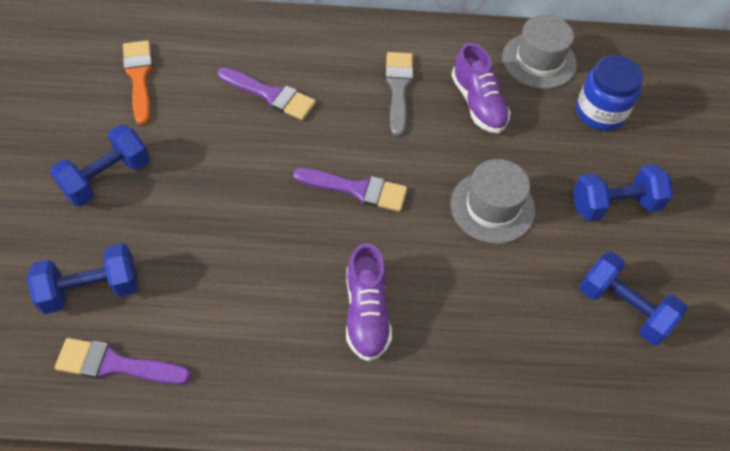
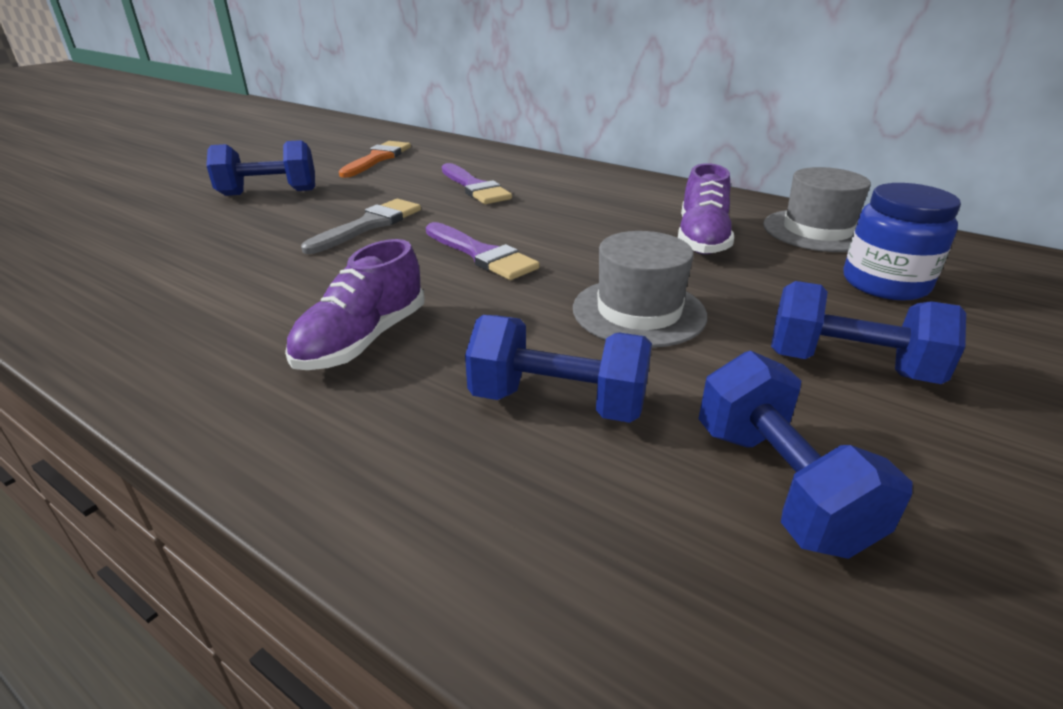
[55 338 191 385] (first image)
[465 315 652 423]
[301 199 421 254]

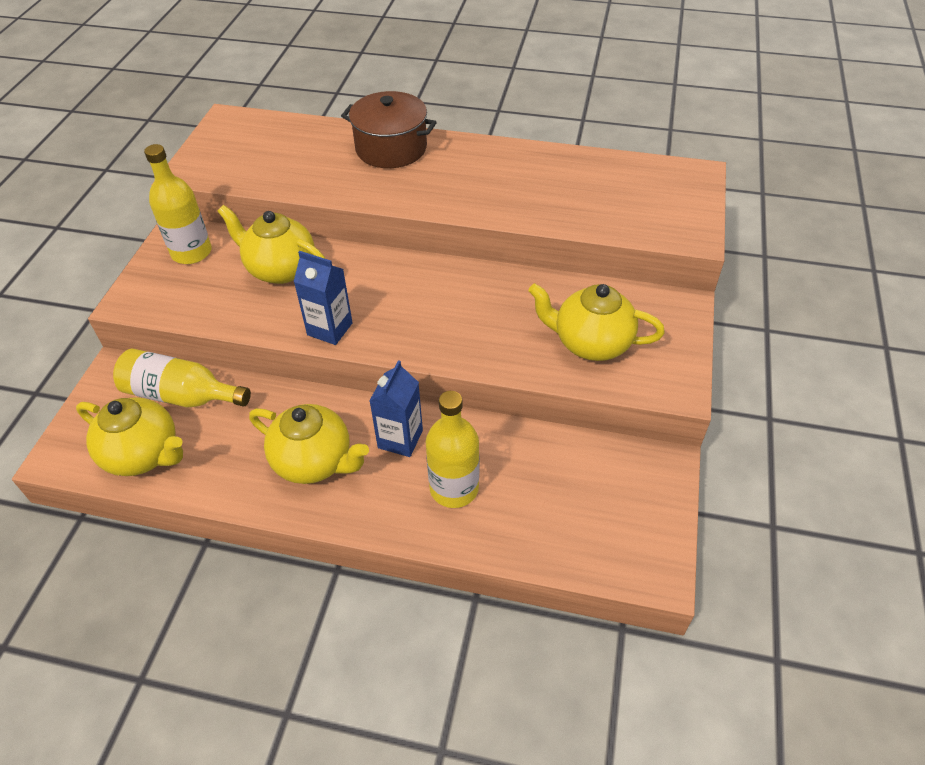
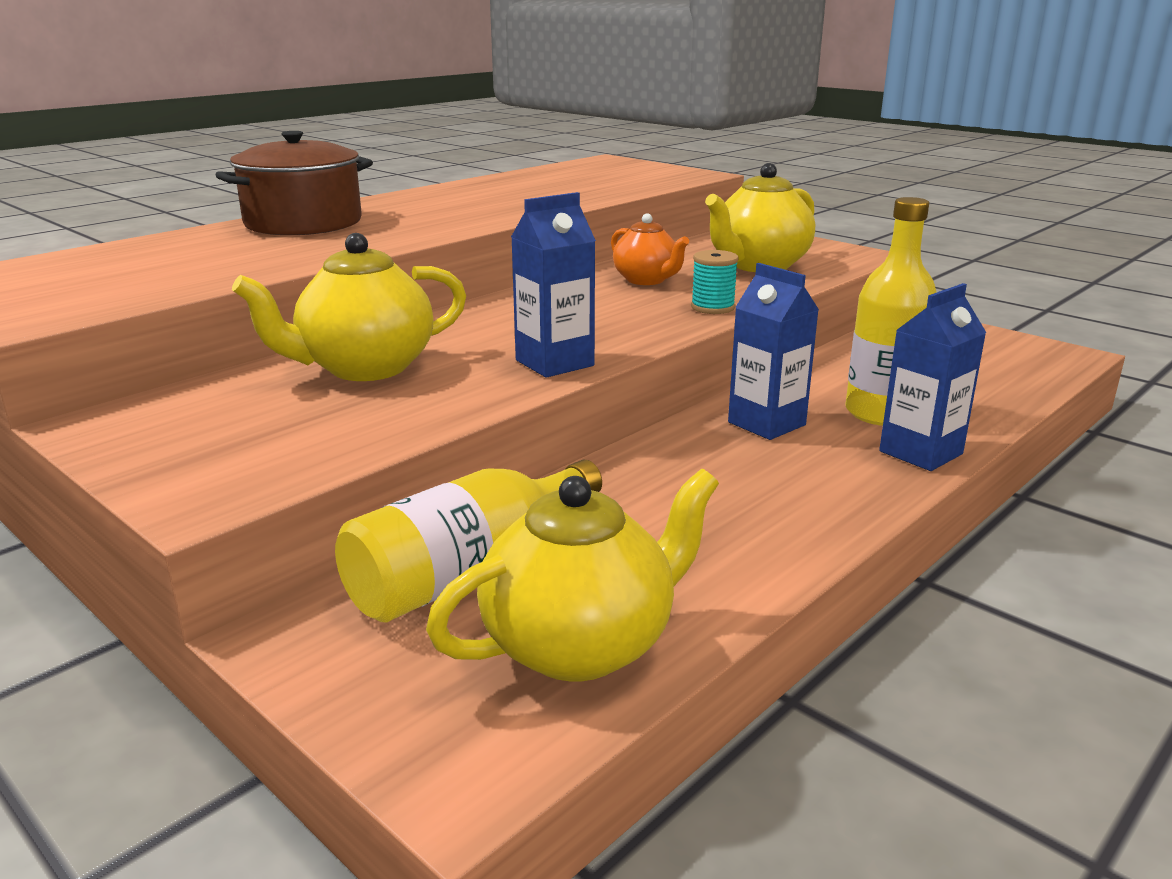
[144 144 212 264] (first image)
[249 404 369 484] (first image)
[611 213 689 285]
[691 250 739 314]
[879 283 986 471]

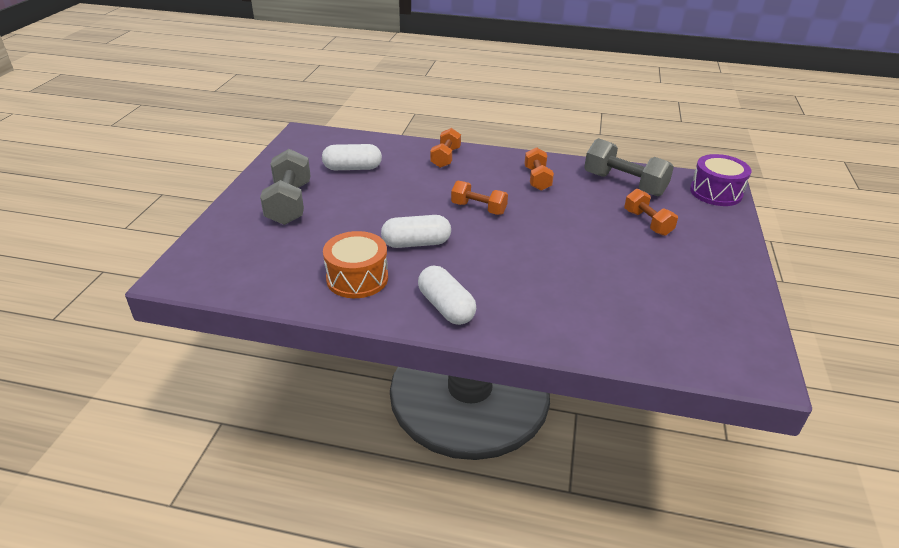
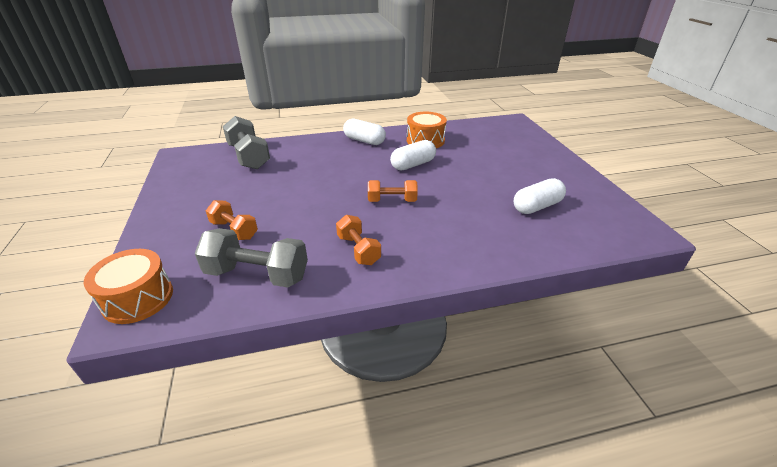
[430 128 461 168] (first image)
[223 116 270 169]
[84 249 173 324]

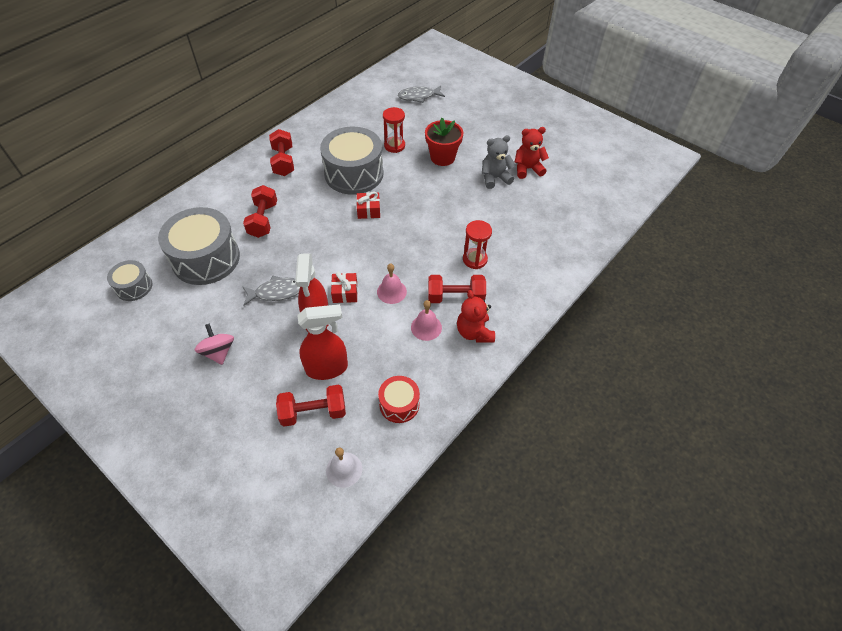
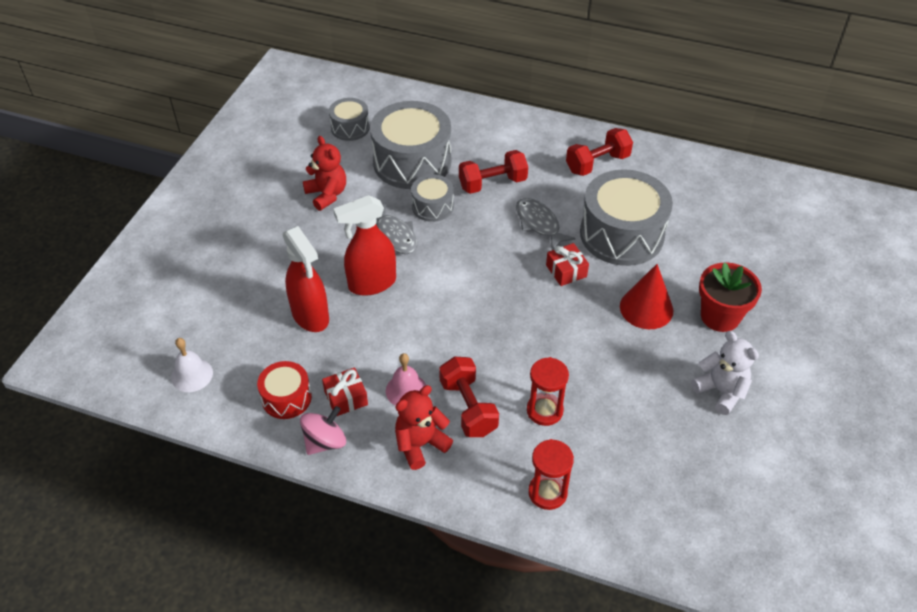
[276 385 346 427] (first image)
[377 264 407 304] (first image)
[411 174 454 222]
[620 264 673 329]
[300 406 346 455]
[322 367 368 416]
[528 439 574 510]
[516 198 576 250]
[303 136 346 211]
[691 331 759 415]

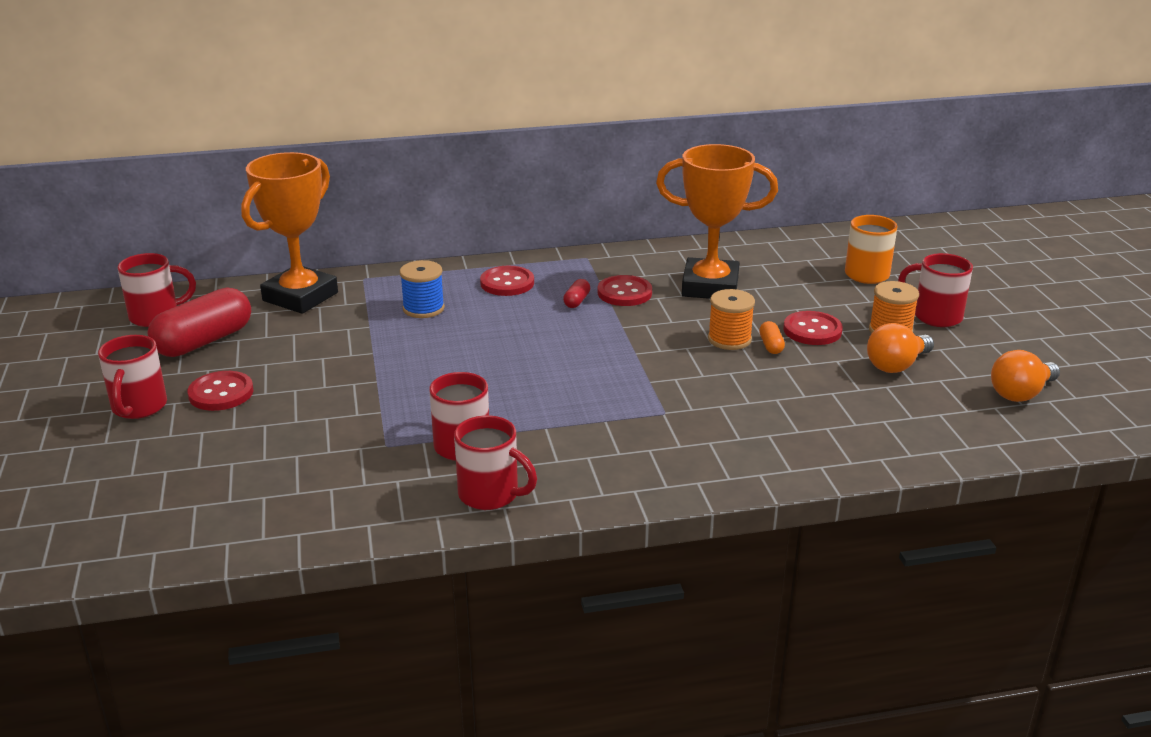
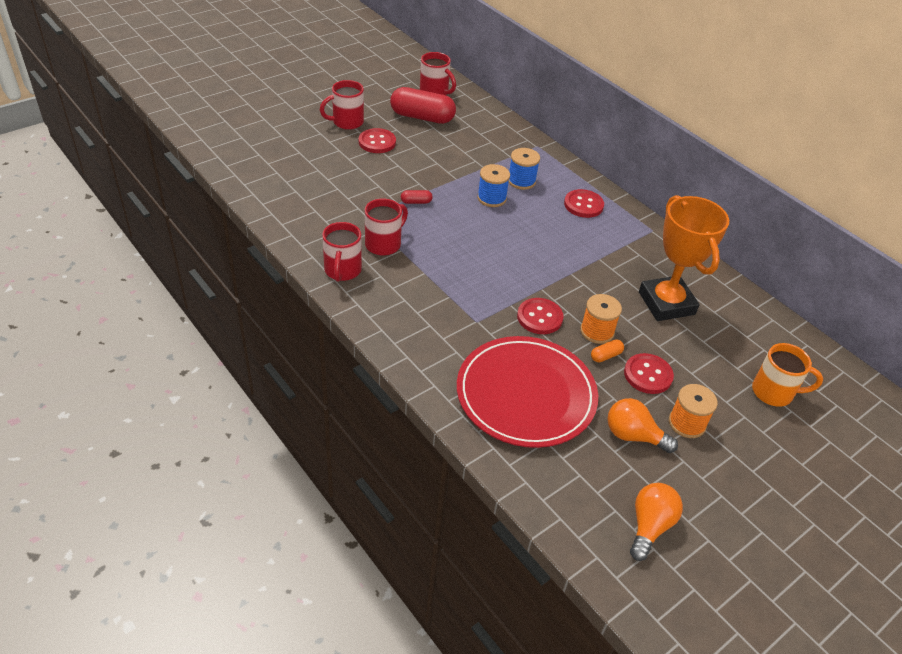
[241 152 338 314] (first image)
[898 253 973 327] (first image)
[457 336 598 448]
[477 164 510 207]
[401 190 433 204]
[517 298 564 334]
[630 483 683 561]

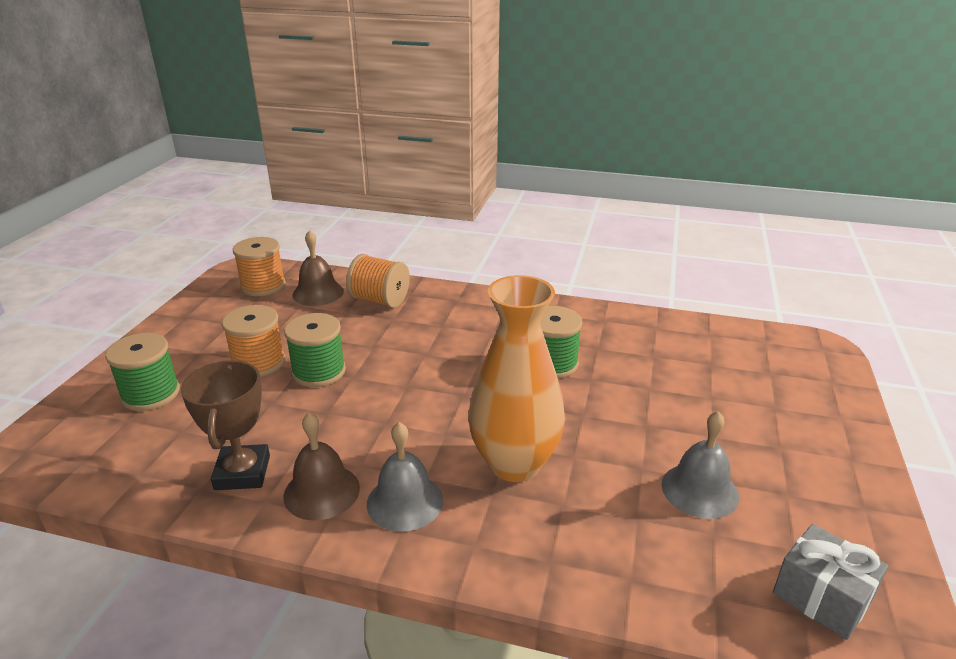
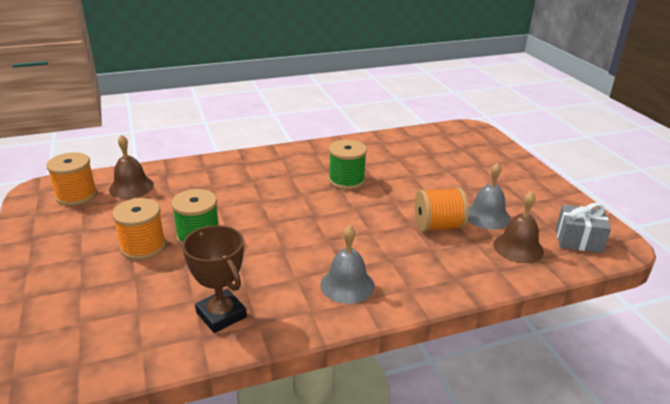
[105 333 180 411] (first image)
[468 275 565 482] (first image)
[493 191 544 263]
[415 187 469 232]

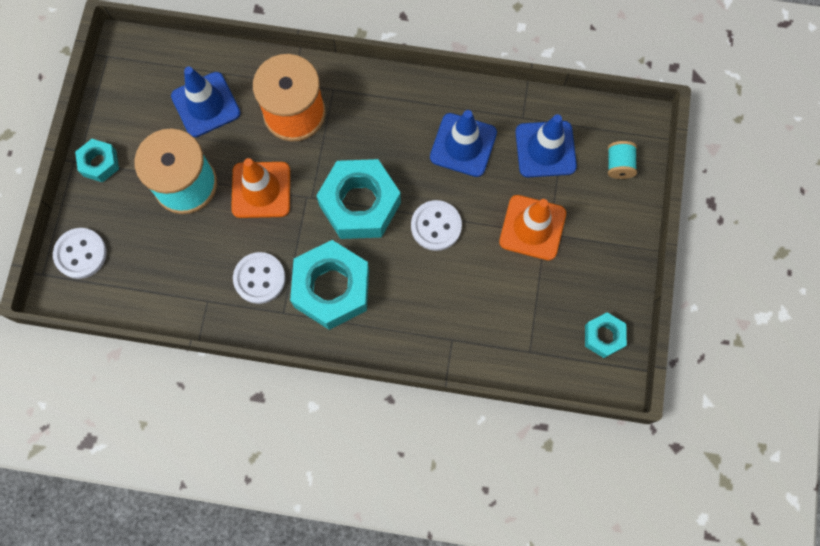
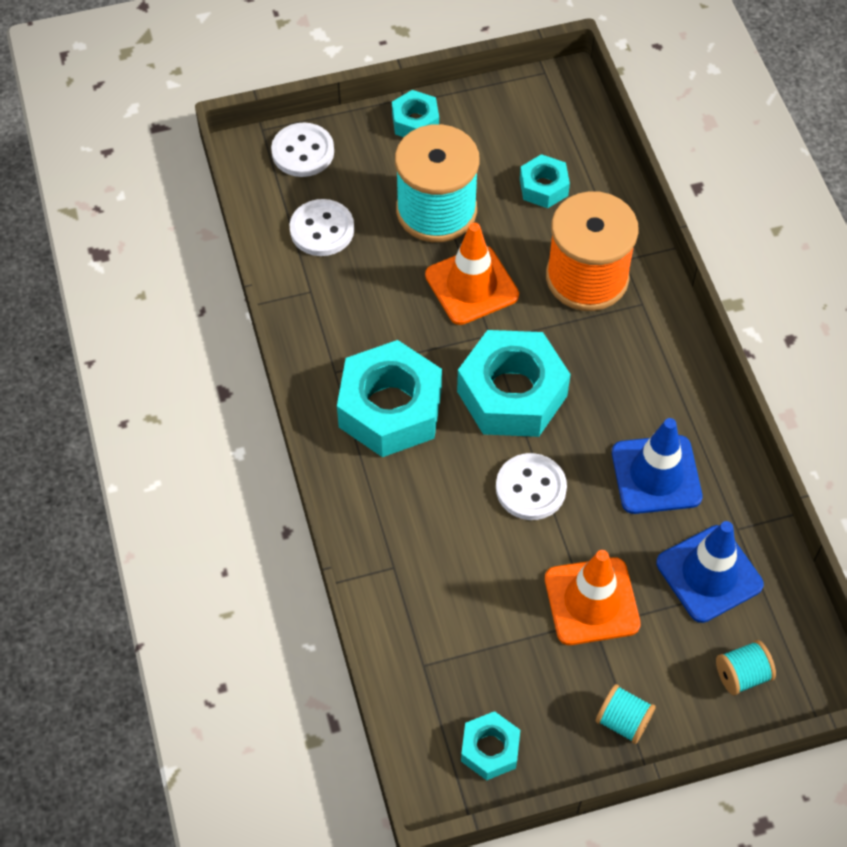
[596 684 656 744]
[289 199 354 256]
[520 154 570 208]

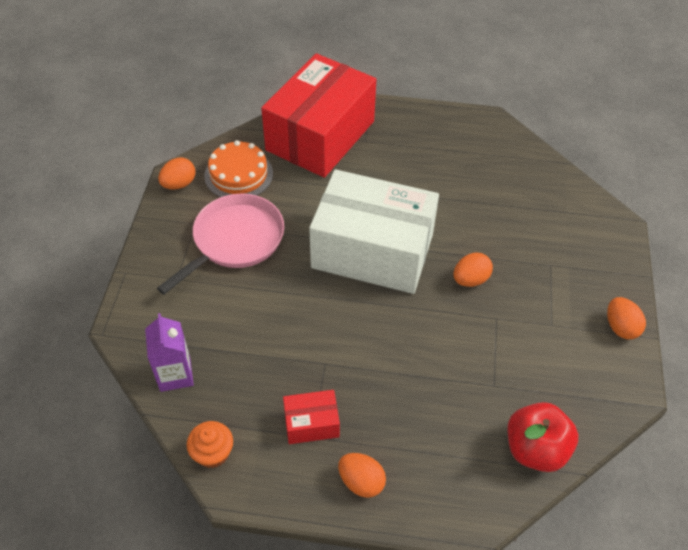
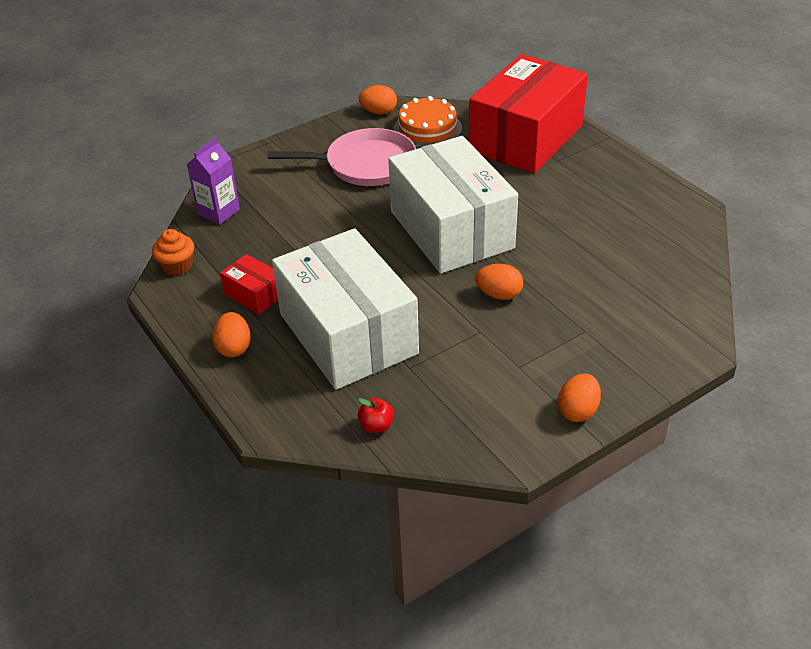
[272 228 419 390]
[469 54 588 174]
[358 398 394 433]

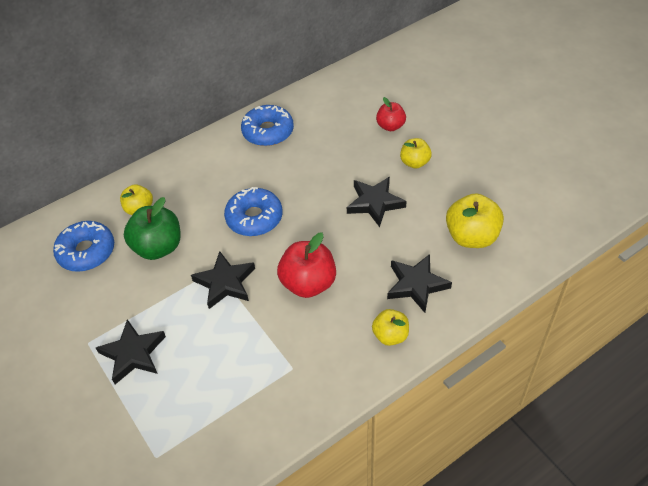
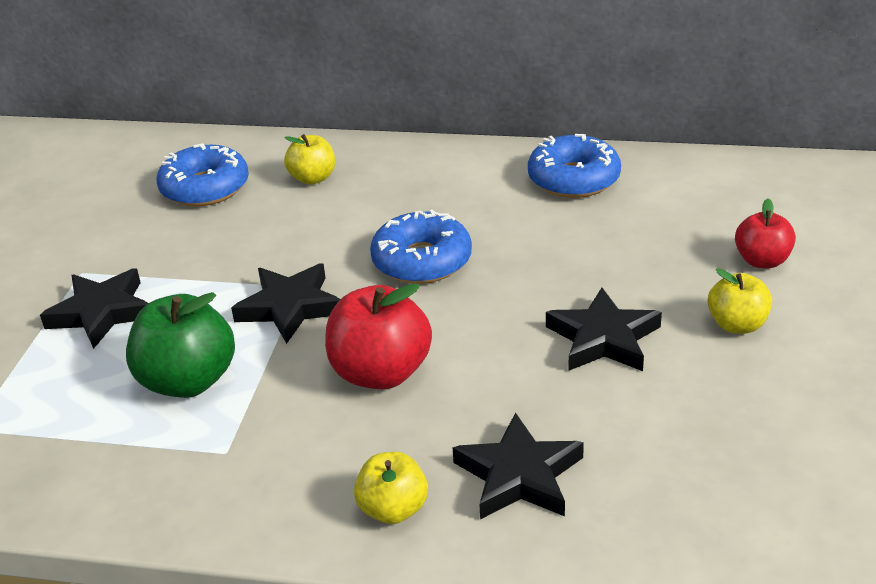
[446 193 504 248] (first image)
[126 292 235 398]

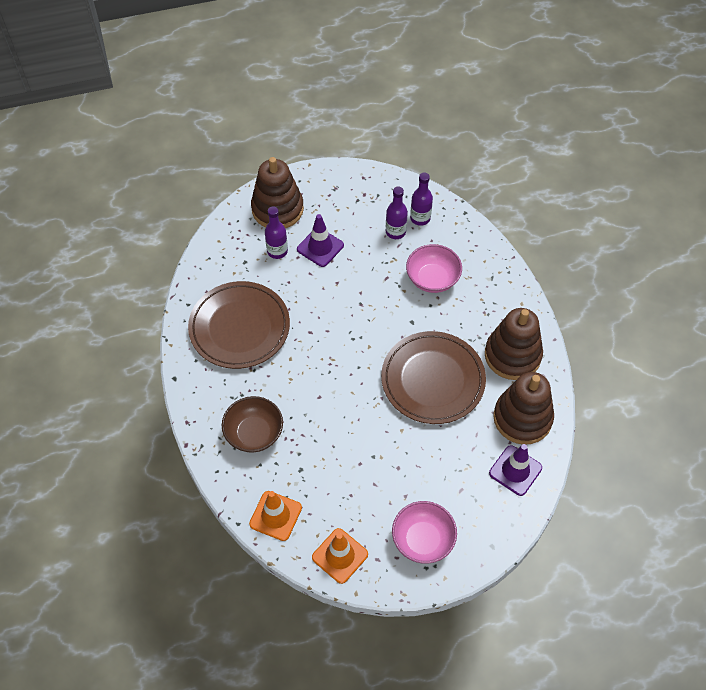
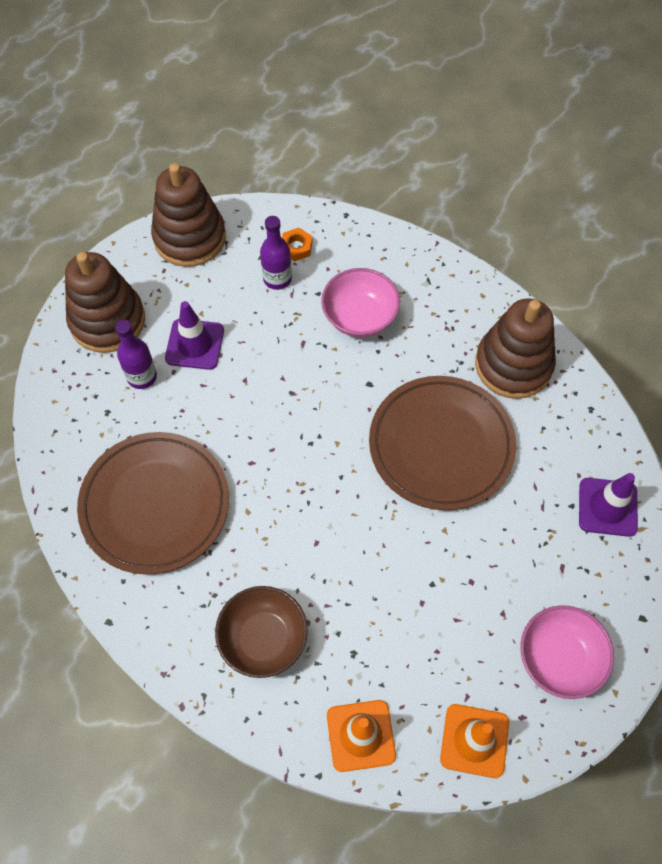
[151 163 226 267]
[282 228 312 261]

